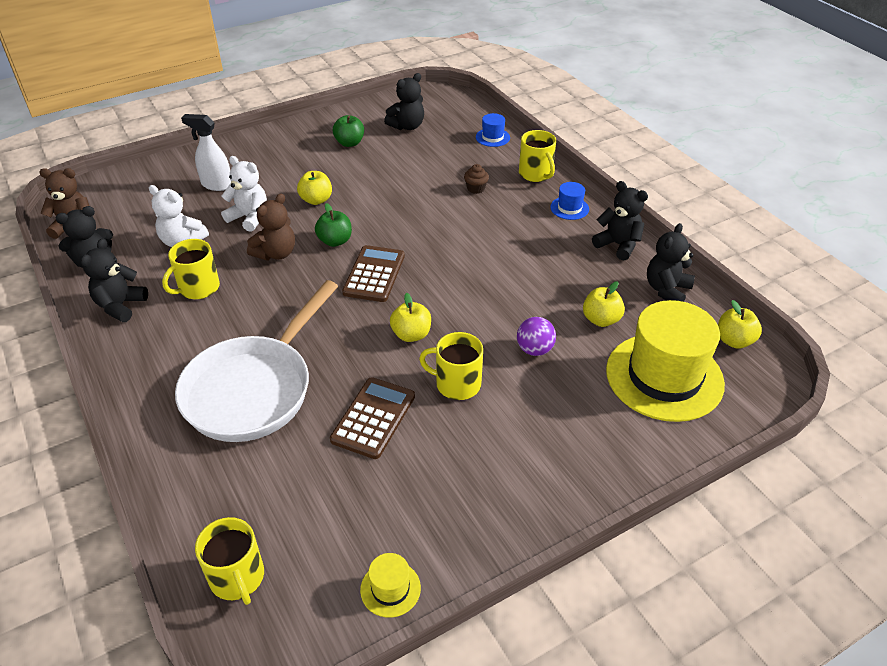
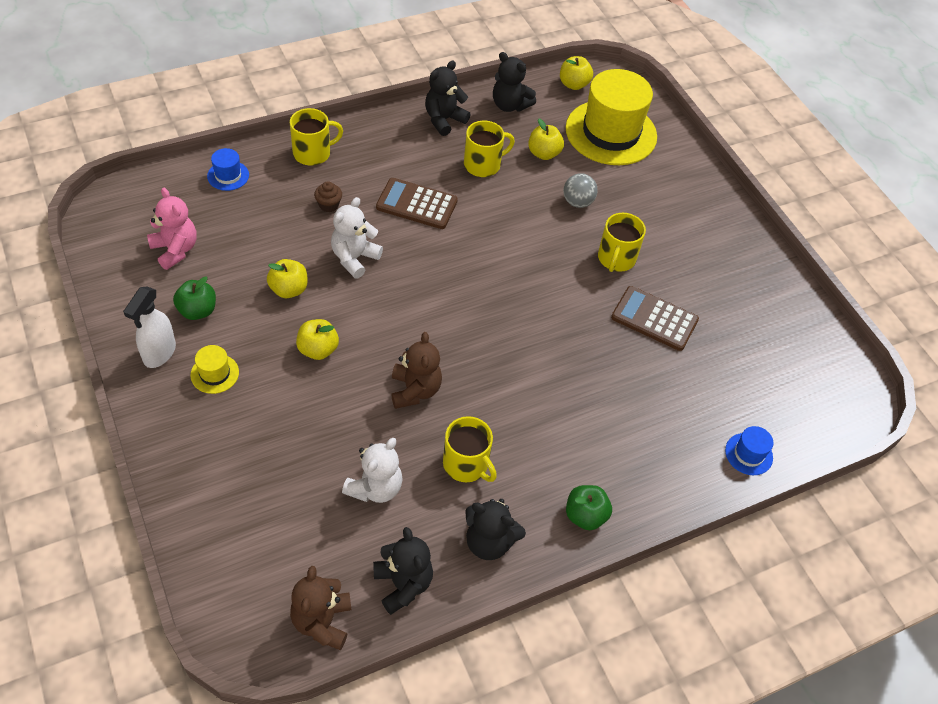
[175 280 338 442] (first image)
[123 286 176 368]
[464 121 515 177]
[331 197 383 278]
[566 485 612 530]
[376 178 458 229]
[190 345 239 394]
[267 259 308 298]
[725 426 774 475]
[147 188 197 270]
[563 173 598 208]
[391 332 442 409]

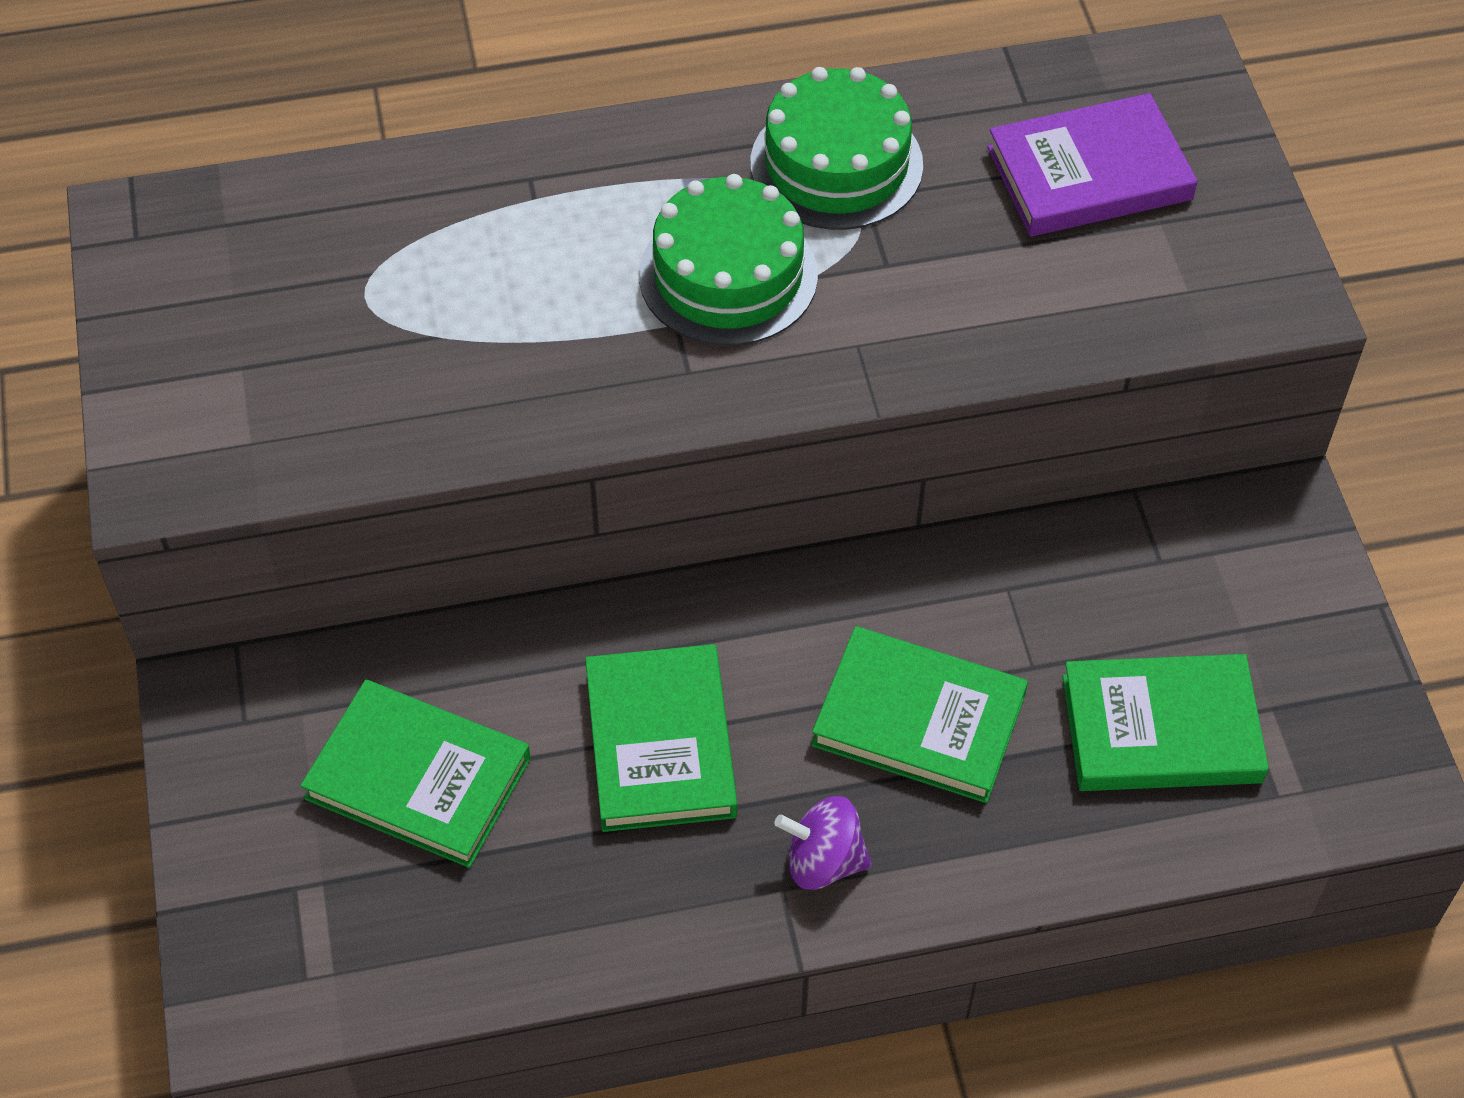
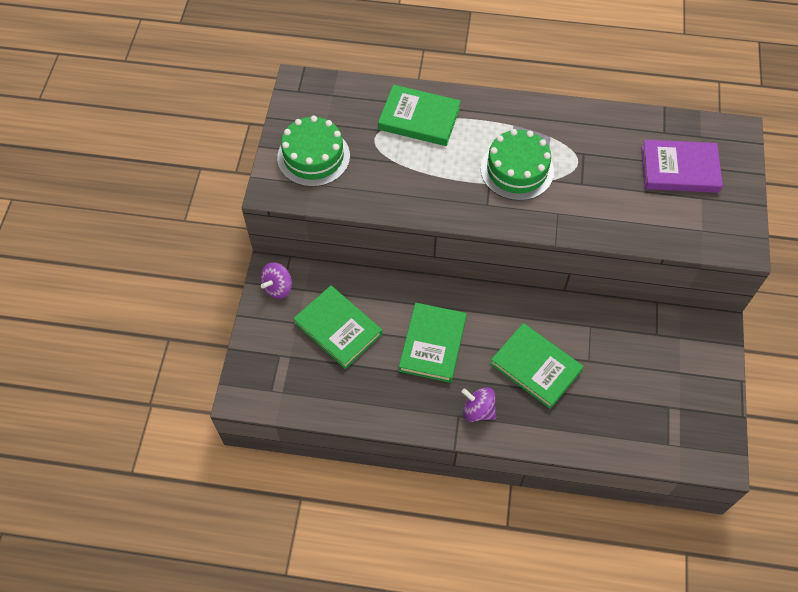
[260 262 292 299]
[277 116 350 187]
[378 85 461 146]

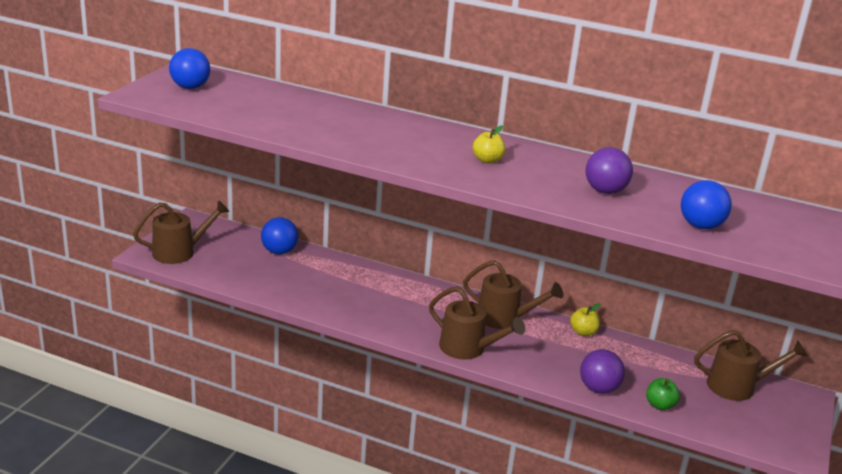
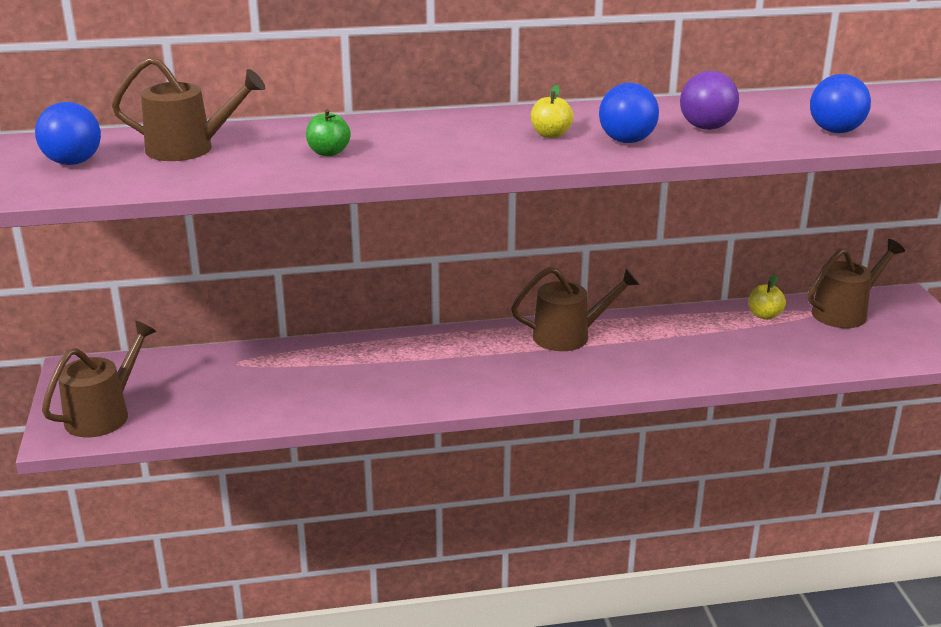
[580 349 625 394] (first image)
[599 83 659 143]
[112 57 265 161]
[749 275 786 320]
[306 109 351 156]

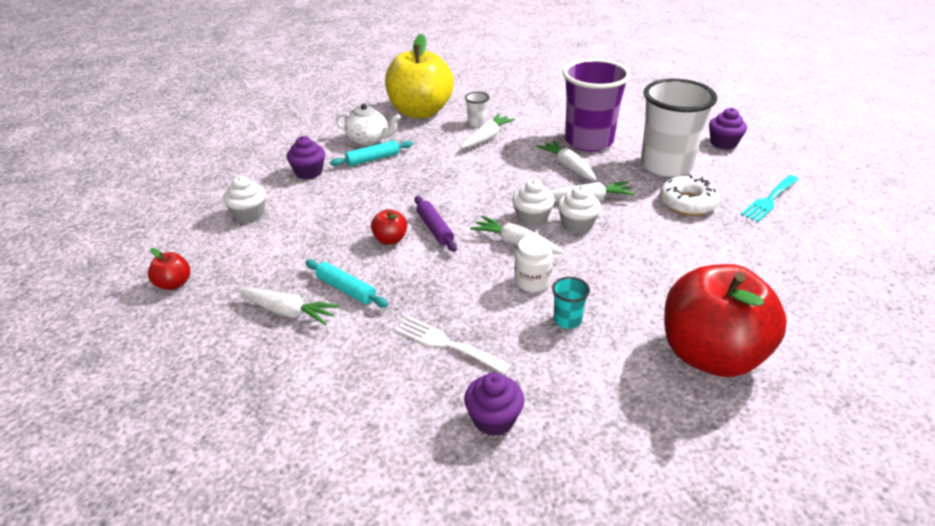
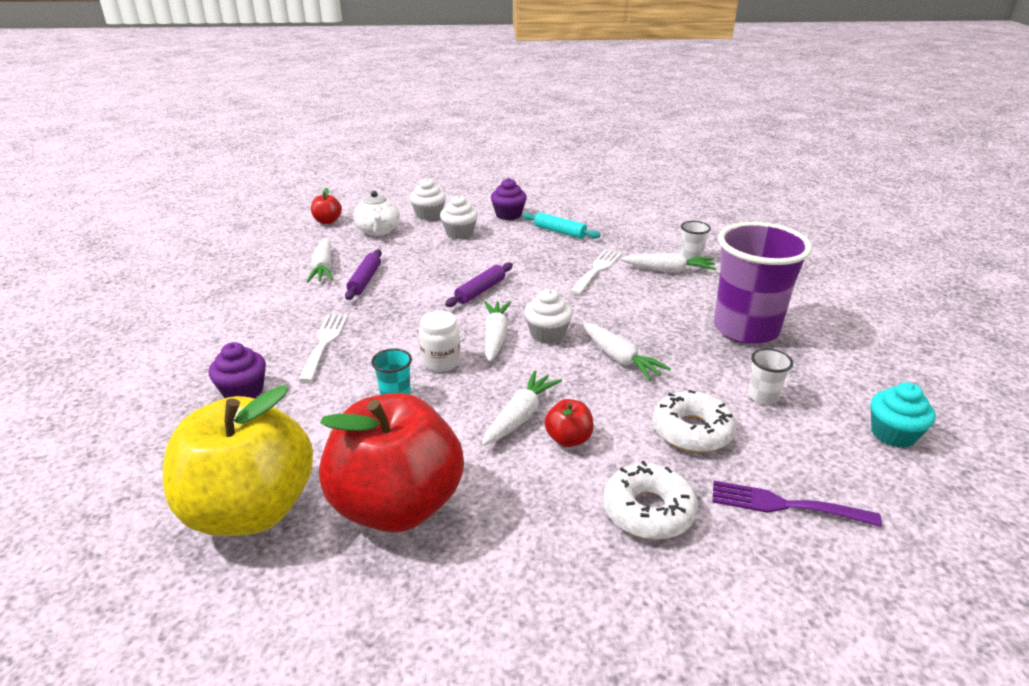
[570 249 622 295]
[603 461 698 540]
[353 191 400 236]
[544 399 594 447]
[163 385 313 536]
[481 370 562 446]
[440 195 478 239]
[345 249 382 300]
[871 382 936 448]
[712 481 882 527]
[748 348 793 404]

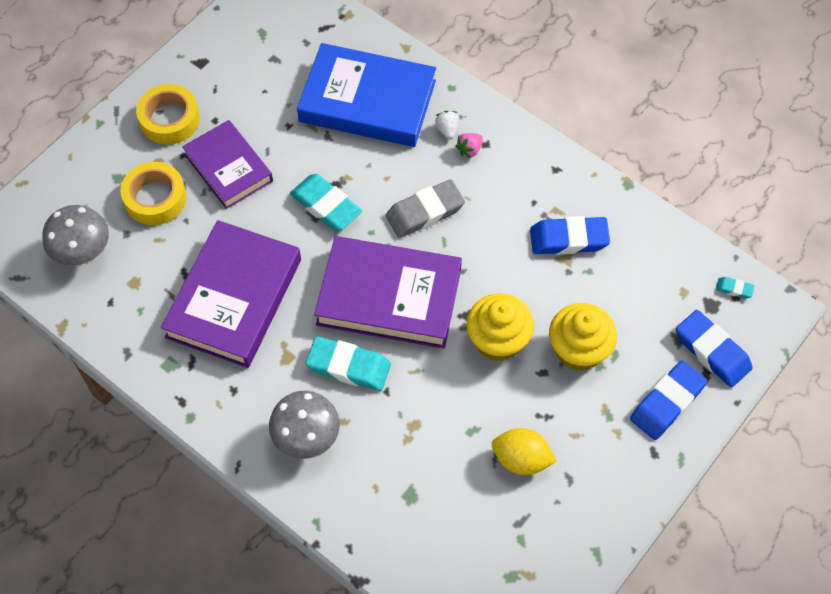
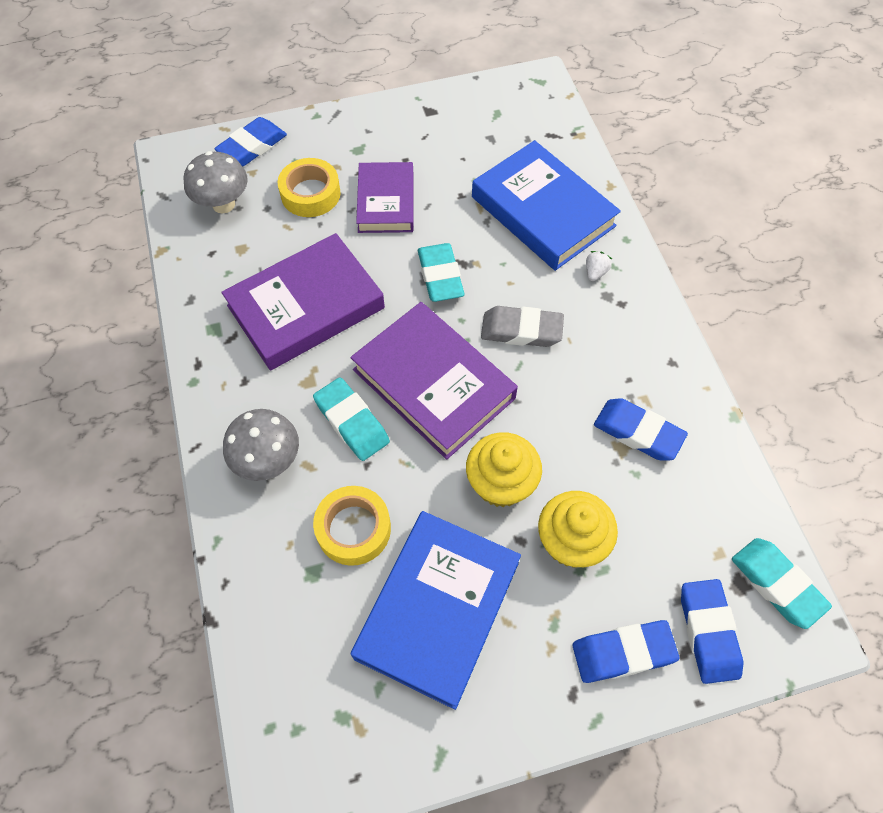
[455 133 483 158] (first image)
[214 117 287 166]
[313 486 391 566]
[351 511 521 710]
[732 538 832 629]

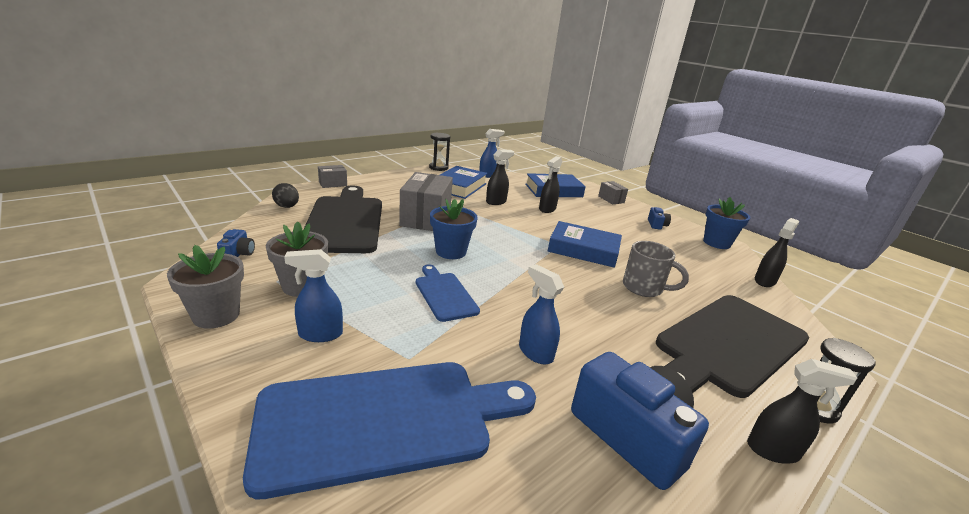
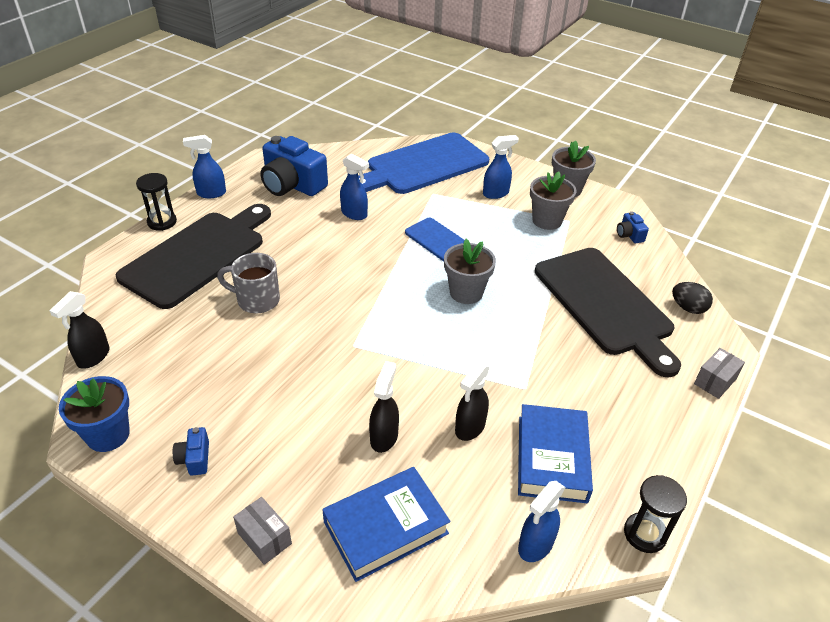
[399 172 453 231] (first image)
[548 221 622 268] (first image)
[444 239 496 304]
[183 135 226 198]

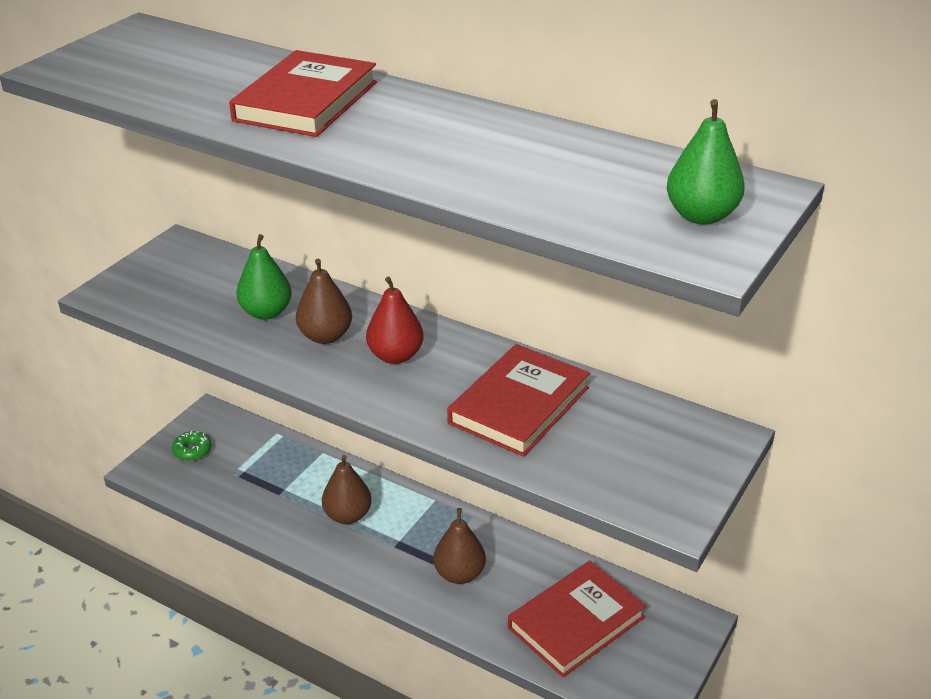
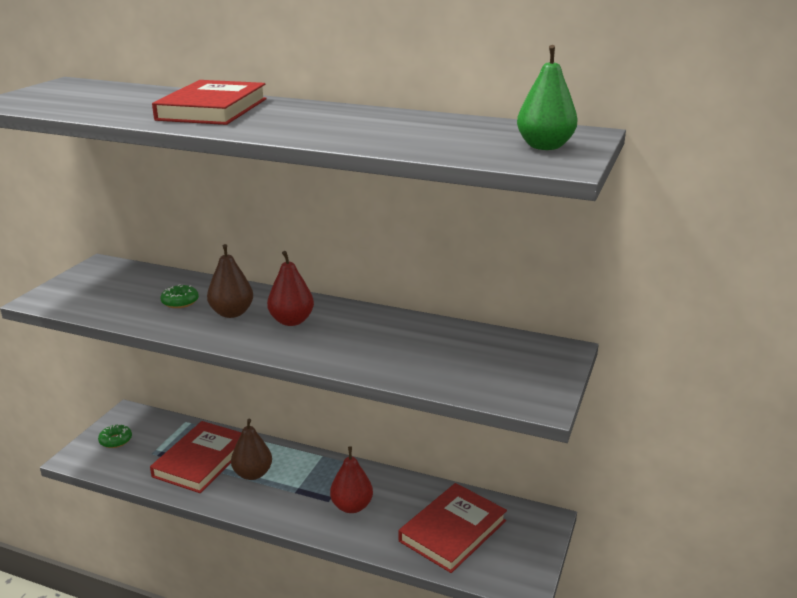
[150 421 242 493]
[161 284 199 308]
[330 446 373 513]

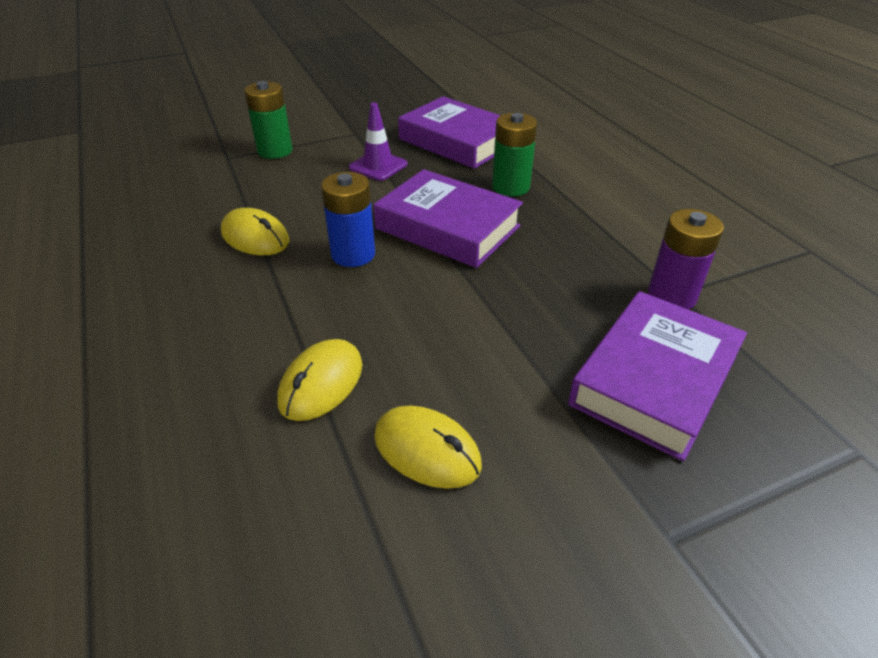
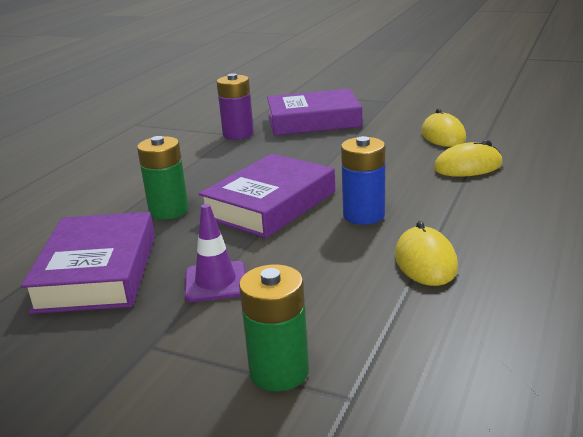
[198 154 335 238]

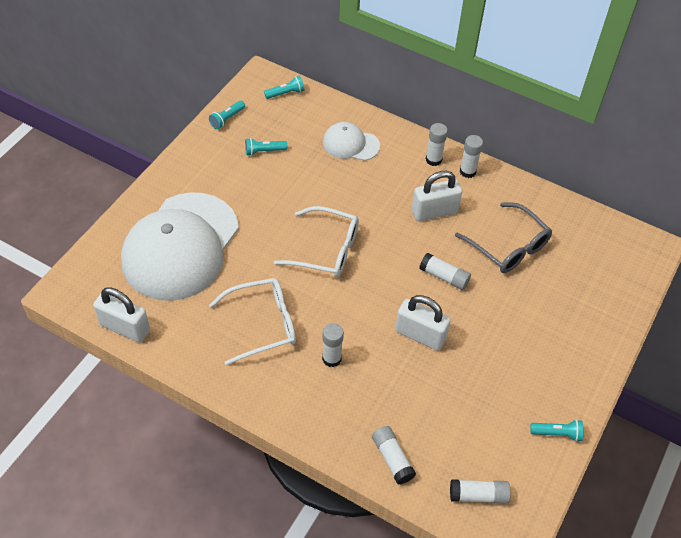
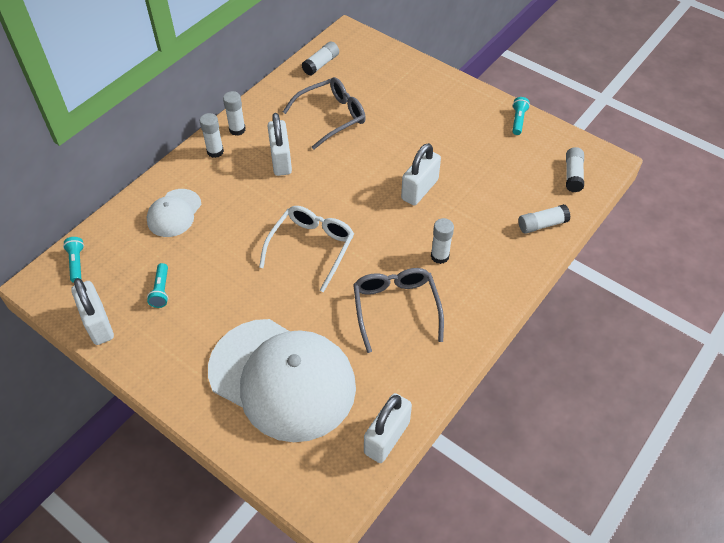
[302 41 339 75]
[71 278 114 345]
[353 268 444 353]

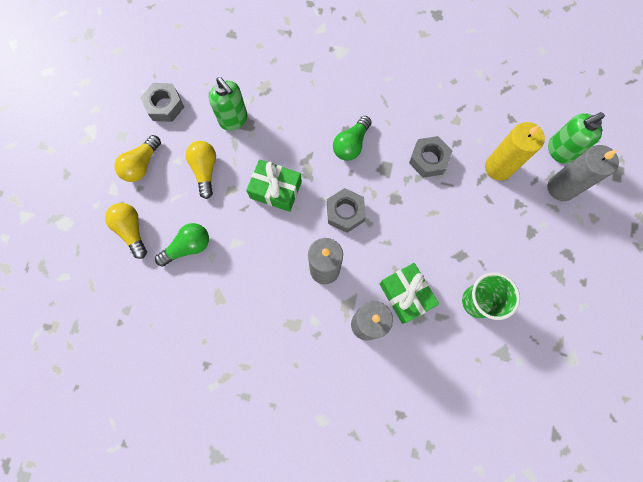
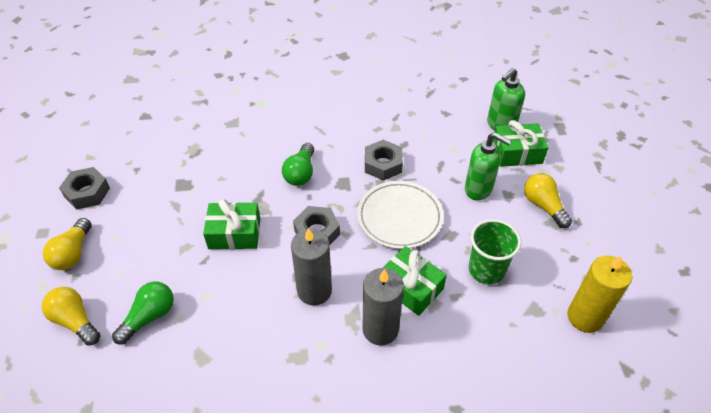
[357 181 443 249]
[524 173 572 228]
[465 132 512 201]
[567 255 632 333]
[493 120 548 167]

